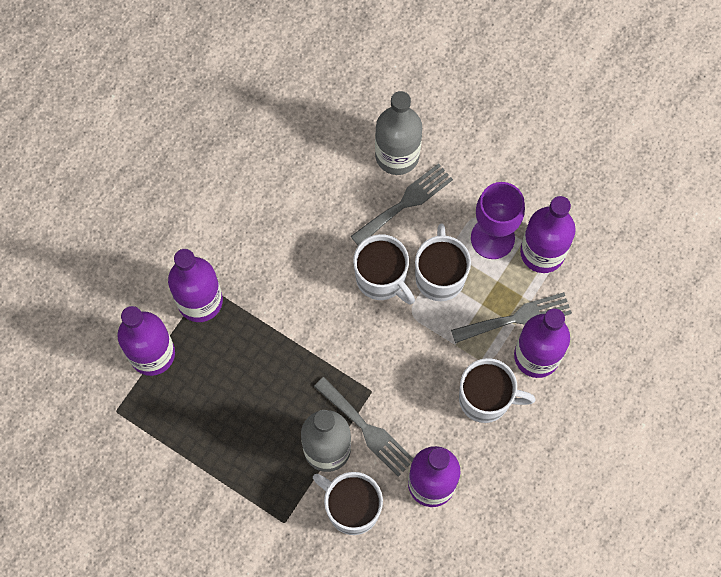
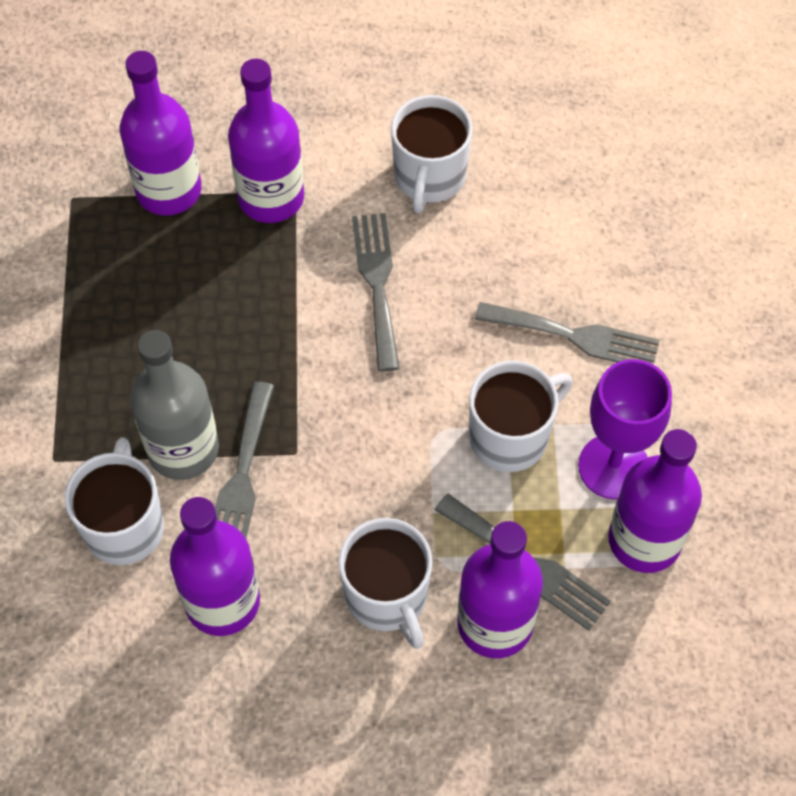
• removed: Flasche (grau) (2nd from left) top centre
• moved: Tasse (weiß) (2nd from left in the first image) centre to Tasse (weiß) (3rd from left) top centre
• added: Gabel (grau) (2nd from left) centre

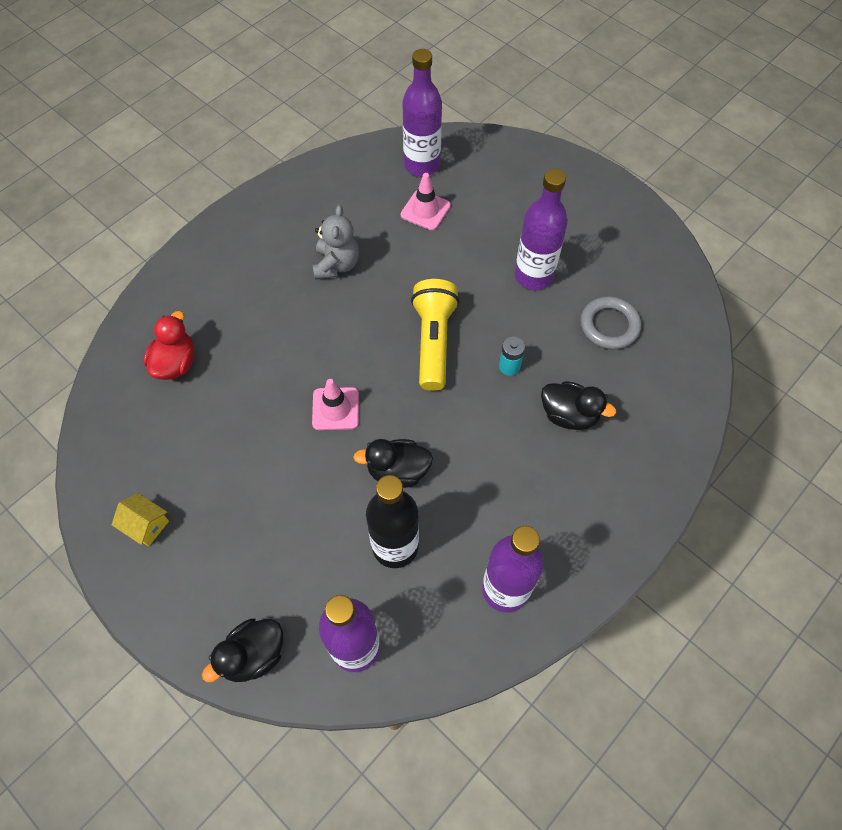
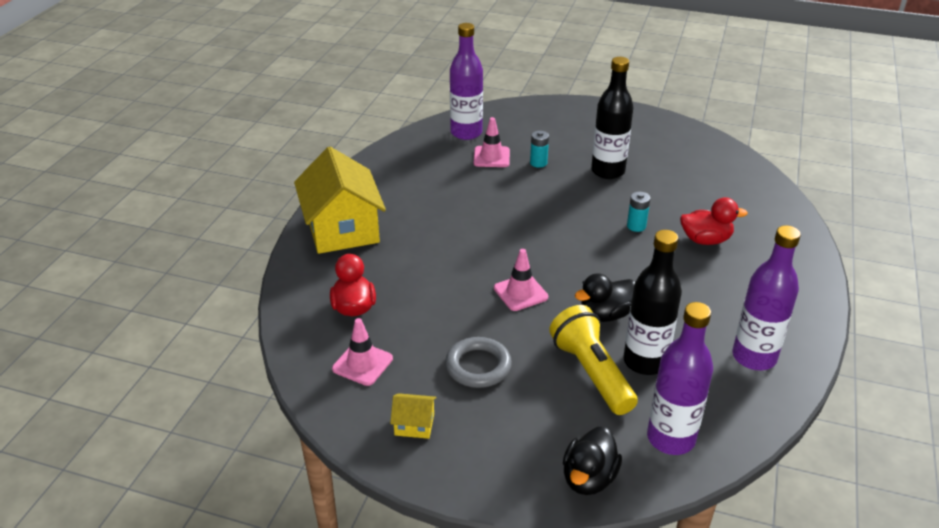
• recoloured: Flasche (lila) (4th from left) top centre to Flasche (schwarz) (1st from left) top centre
• removed: Teddybär (grau) top centre
• moved: Taschenlampe (gelb) centre to bottom centre
• moved: Ring (grau) middle right to bottom centre
• recoloured: Ente (schwarz) (3rd from left) middle right to Ente (rot) (2nd from left) middle right
• added: Batterie (türkis) (1st from left) top centre
• added: Haus (gelb) (1st from left) centre
• added: Leitkegel (rosa) (1st from left) bottom centre

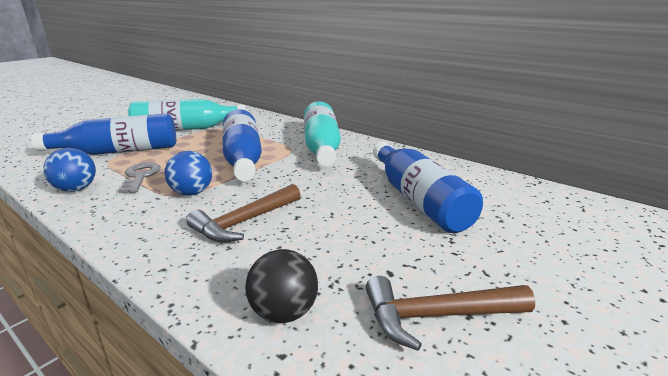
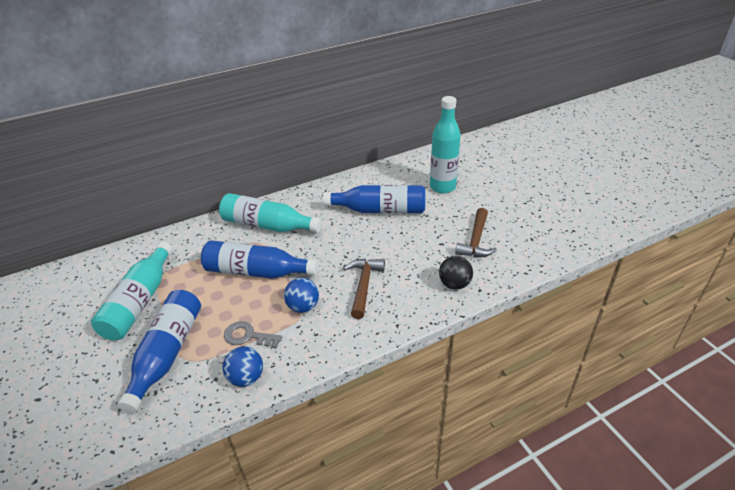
• turned: Hammer (braun) (1st from left) centre = centre 150 degrees counterclockwise
• added: Flasche (türkis) (3rd from left) top centre

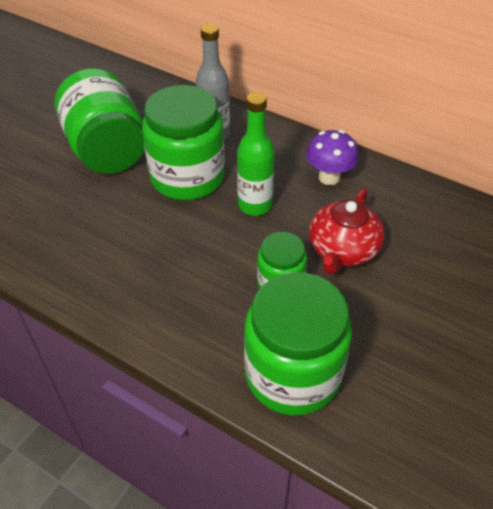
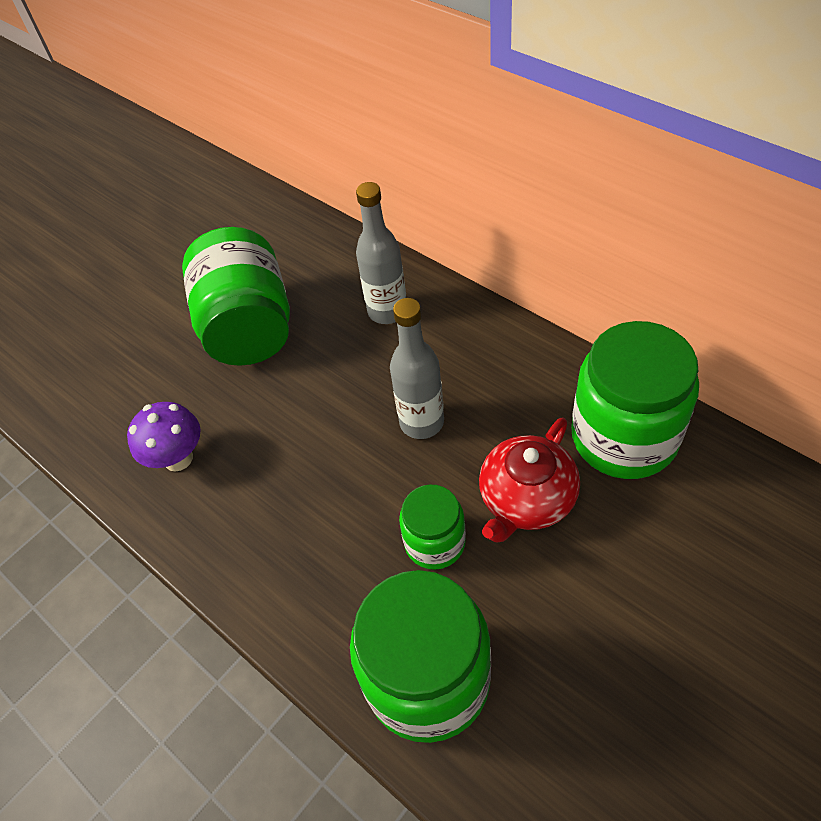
• moved: Einmachglas (grün) (2nd from left in the first image) top centre to Einmachglas (grün) (4th from left) middle right
• recoloured: Flasche (grün) top centre to Flasche (grau) (2nd from left) centre
• moved: Pilz (lila) top right to middle left

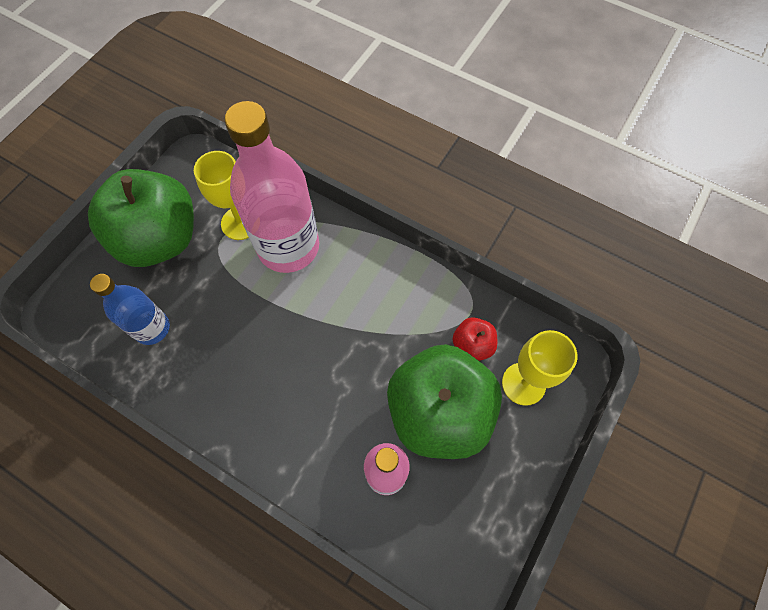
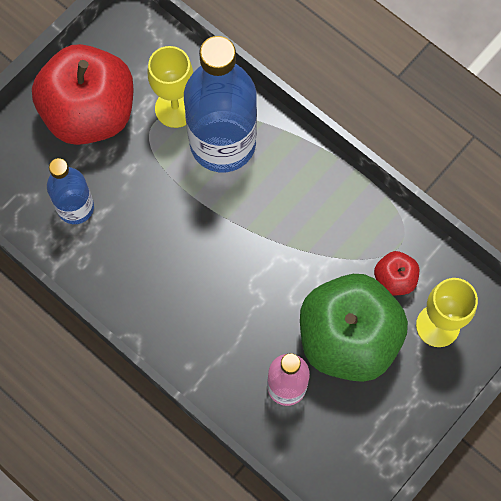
• recoloured: Flasche (rosa) (1st from left) top centre to Flasche (blau) (2nd from left) top centre
• recoloured: Apfel (grün) (1st from left) middle left to Apfel (rot) (1st from left) top left

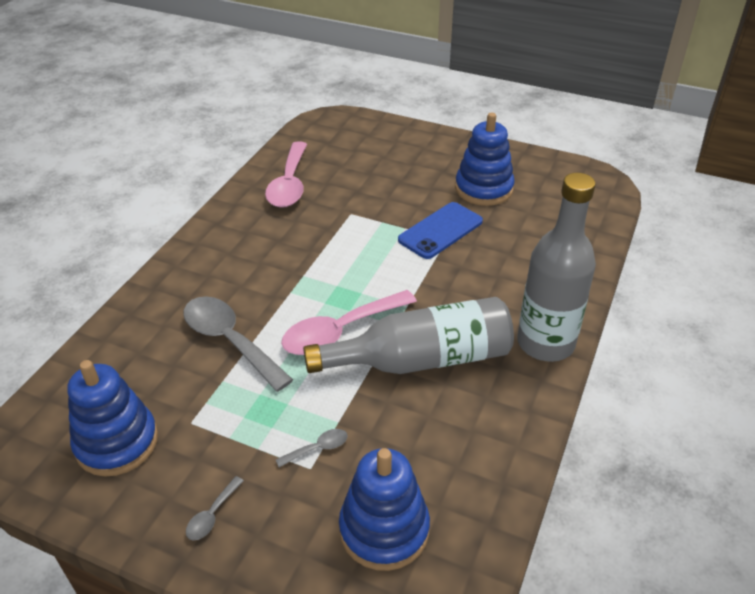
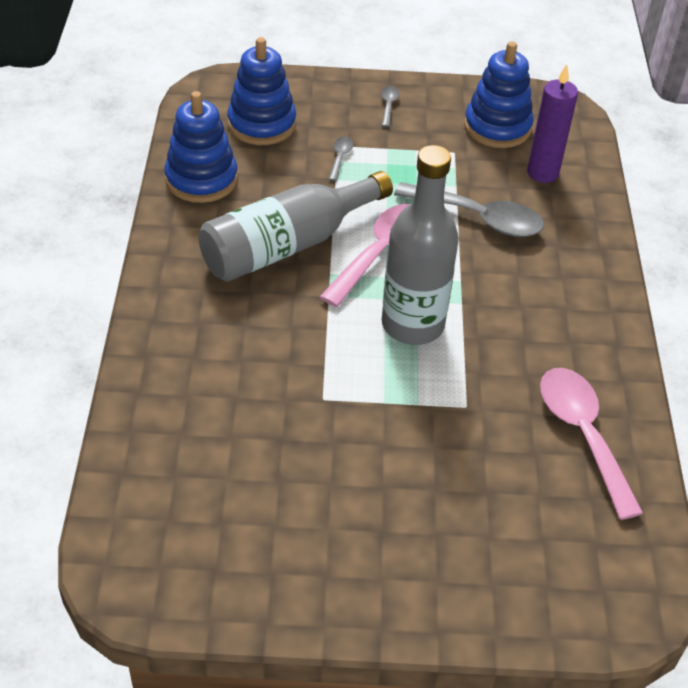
• moved: Stapelspielzeug (blau) (3rd from left in the first image) top centre to Stapelspielzeug (blau) (1st from left) top left
• moved: Flasche (grau) (2nd from left) middle right to centre
• removed: Handy (blau) centre
• turned: Löffel (grau) (3rd from left in the first image) bottom centre = top centre 150 degrees clockwise
• added: Kerze (lila) top right

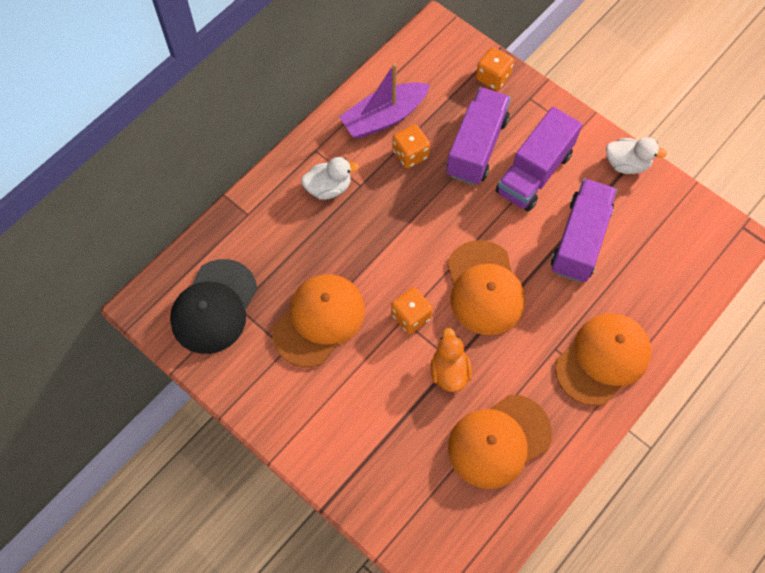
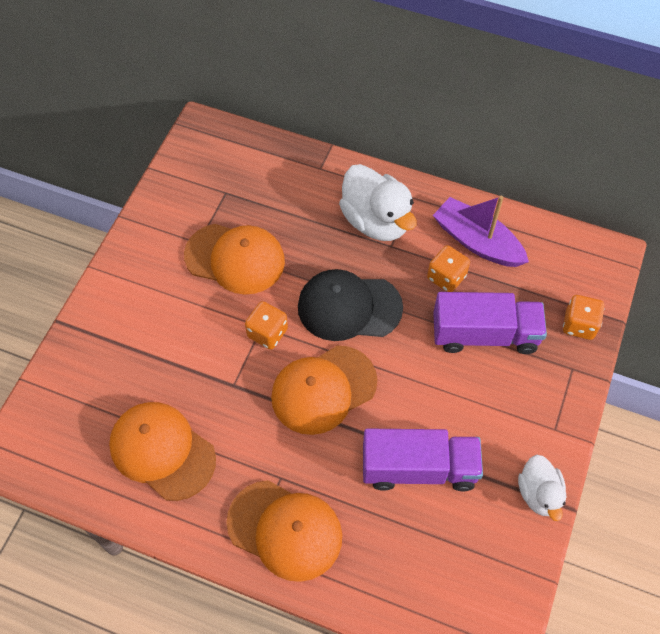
• removed: Lastwagen (lila) (2nd from left) top right
• resized: Ente (weiß) (1st from left) top centre = top centre x1.67
• moved: Kappe (schwarz) middle left to centre
• removed: Ente (orange) centre

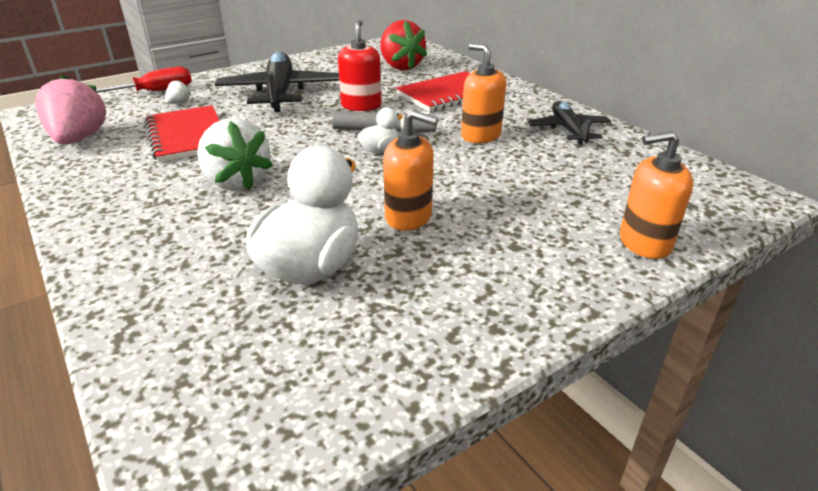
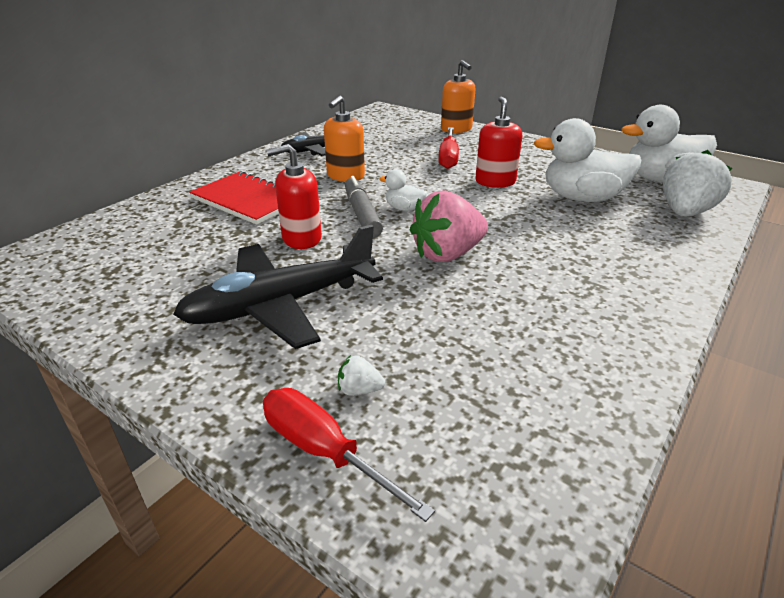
• removed: Erdbeere (rot) top centre
• moved: Erdbeere (rosa) top left to centre
• removed: Notizbuch (rot) (1st from left) top left
• recoloured: Seifenspender (orange) (1st from left) centre to Seifenspender (rot) (2nd from left) top centre
• moved: Erdbeere (weiß) (2nd from left) top left to top right
• added: Ente (weiß) (3rd from left) top right
• added: Schraubenzieher (rot) (2nd from left) top centre

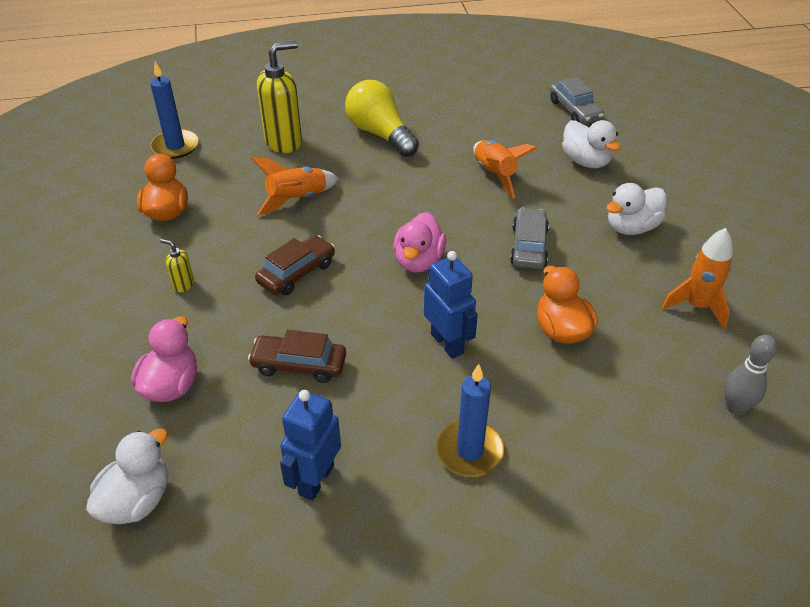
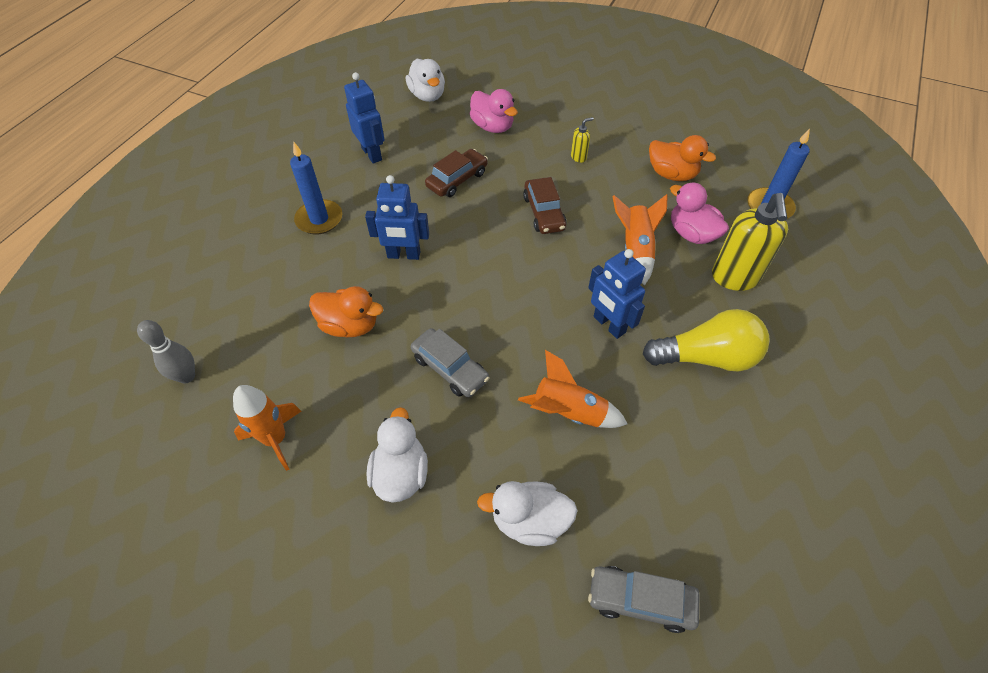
• moved: Ente (rosa) (2nd from left) centre to top right
• added: Roboter (blau) (3rd from left) centre

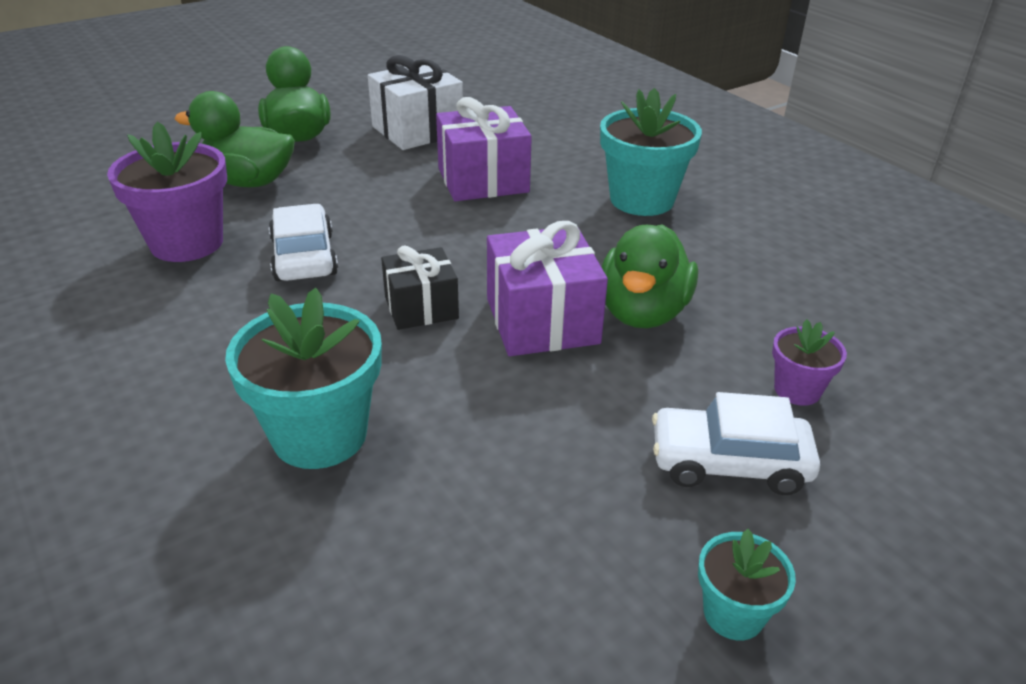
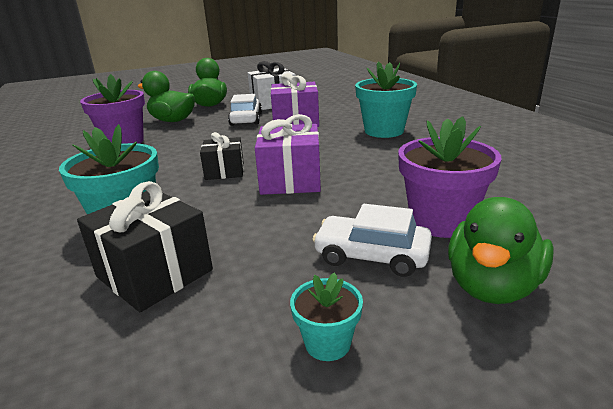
• moved: Auto (weiß) (1st from left) middle left to top centre
• moved: Ente (grün) (3rd from left) centre to middle right
• resized: Blumentopf (lila) (2nd from left) middle right = middle right x1.92
• added: Geschenk (schwarz) (1st from left) middle left

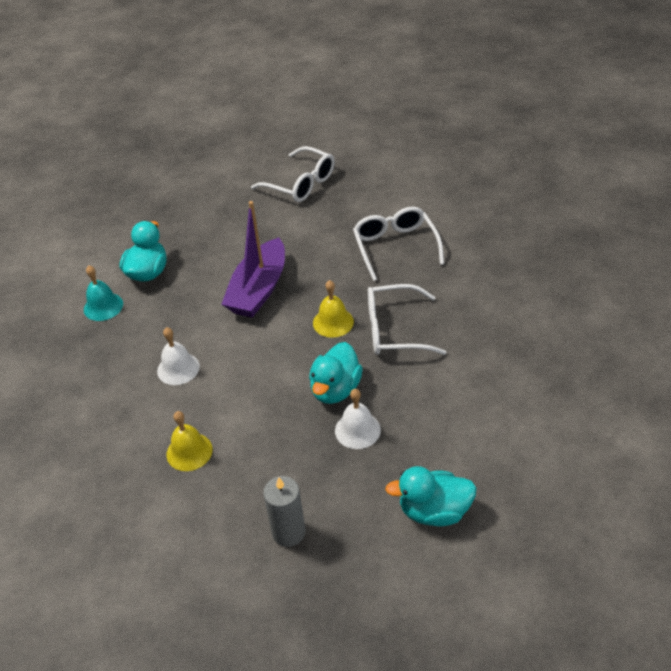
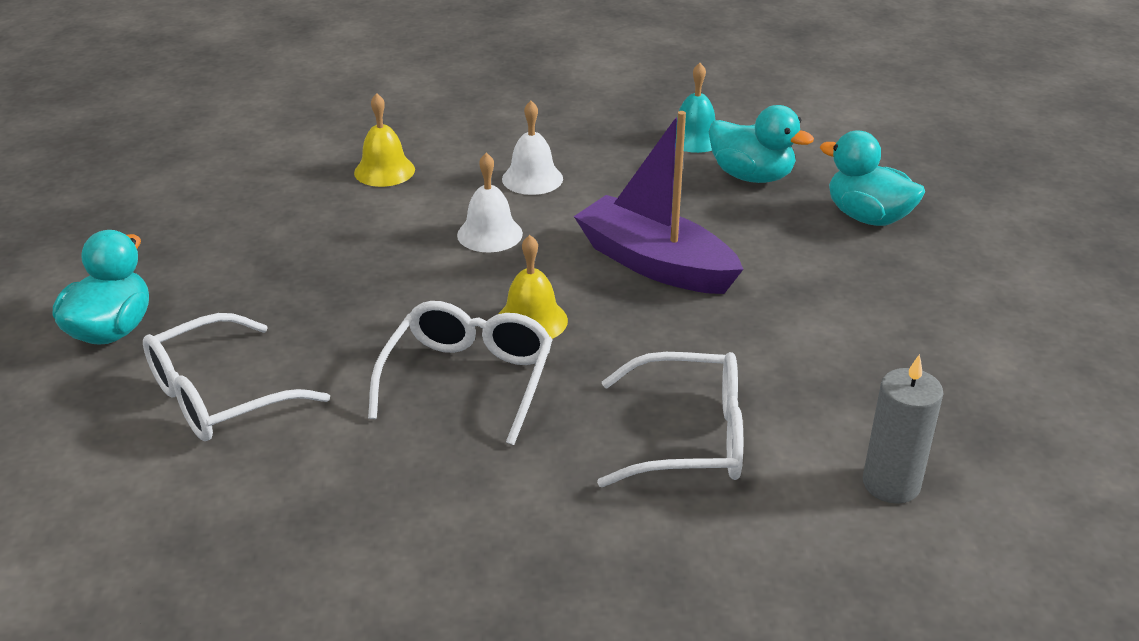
• moved: Brille (weiß) (1st from left) top centre to middle left
• moved: Ente (türkis) (2nd from left in the first image) centre to Ente (türkis) (3rd from left) top right
• moved: Glocke (weiß) (2nd from left in the first image) centre to Glocke (weiß) (1st from left) top centre
• moved: Kerze (grau) bottom centre to bottom right

